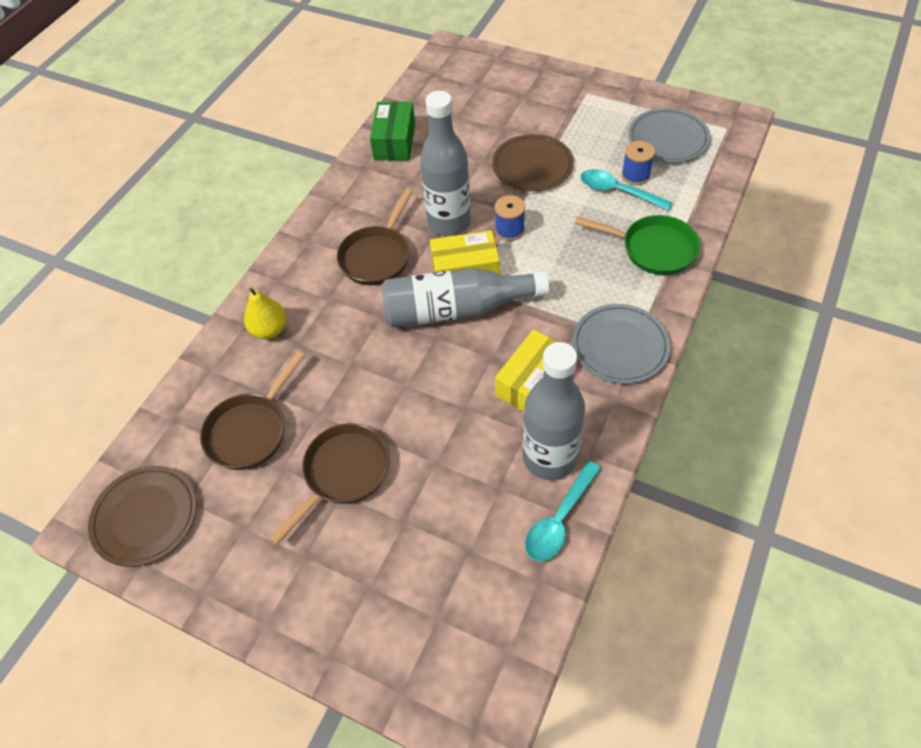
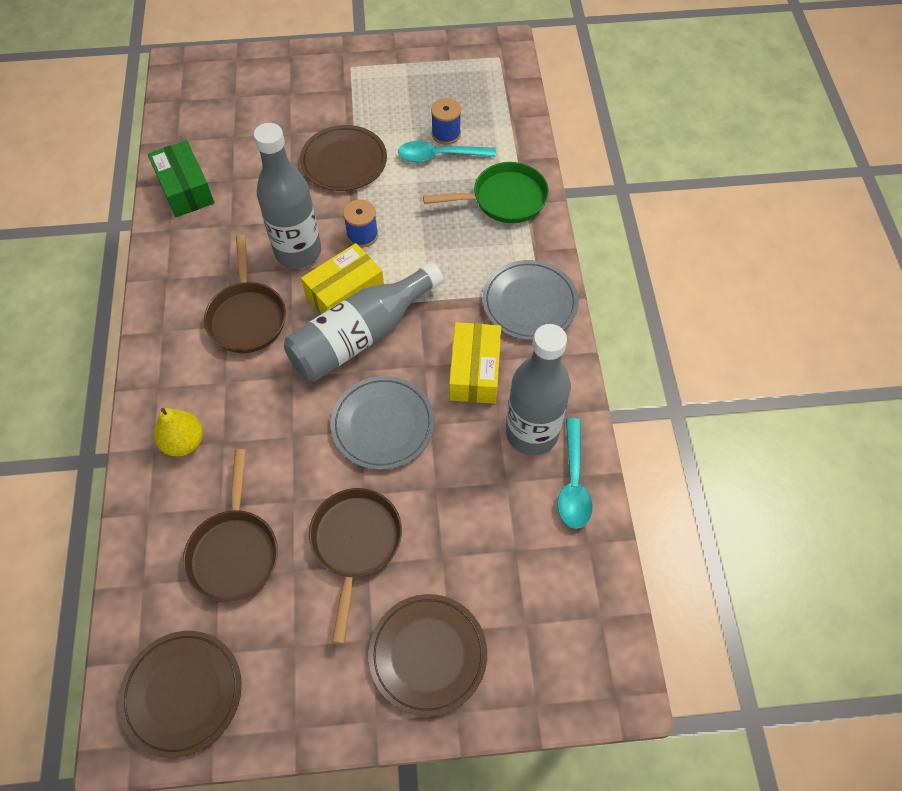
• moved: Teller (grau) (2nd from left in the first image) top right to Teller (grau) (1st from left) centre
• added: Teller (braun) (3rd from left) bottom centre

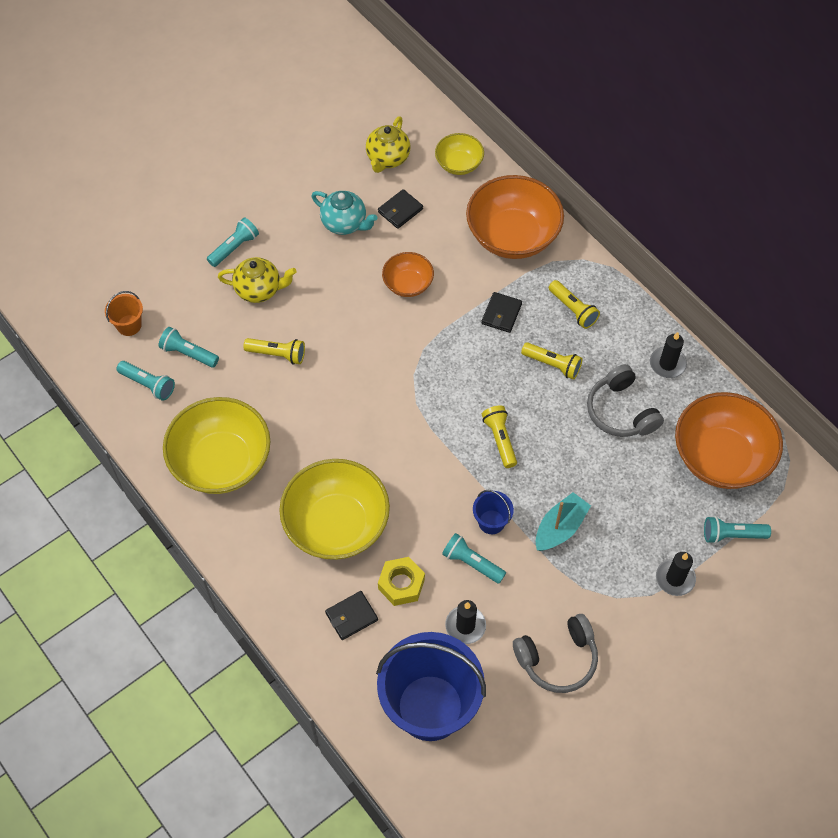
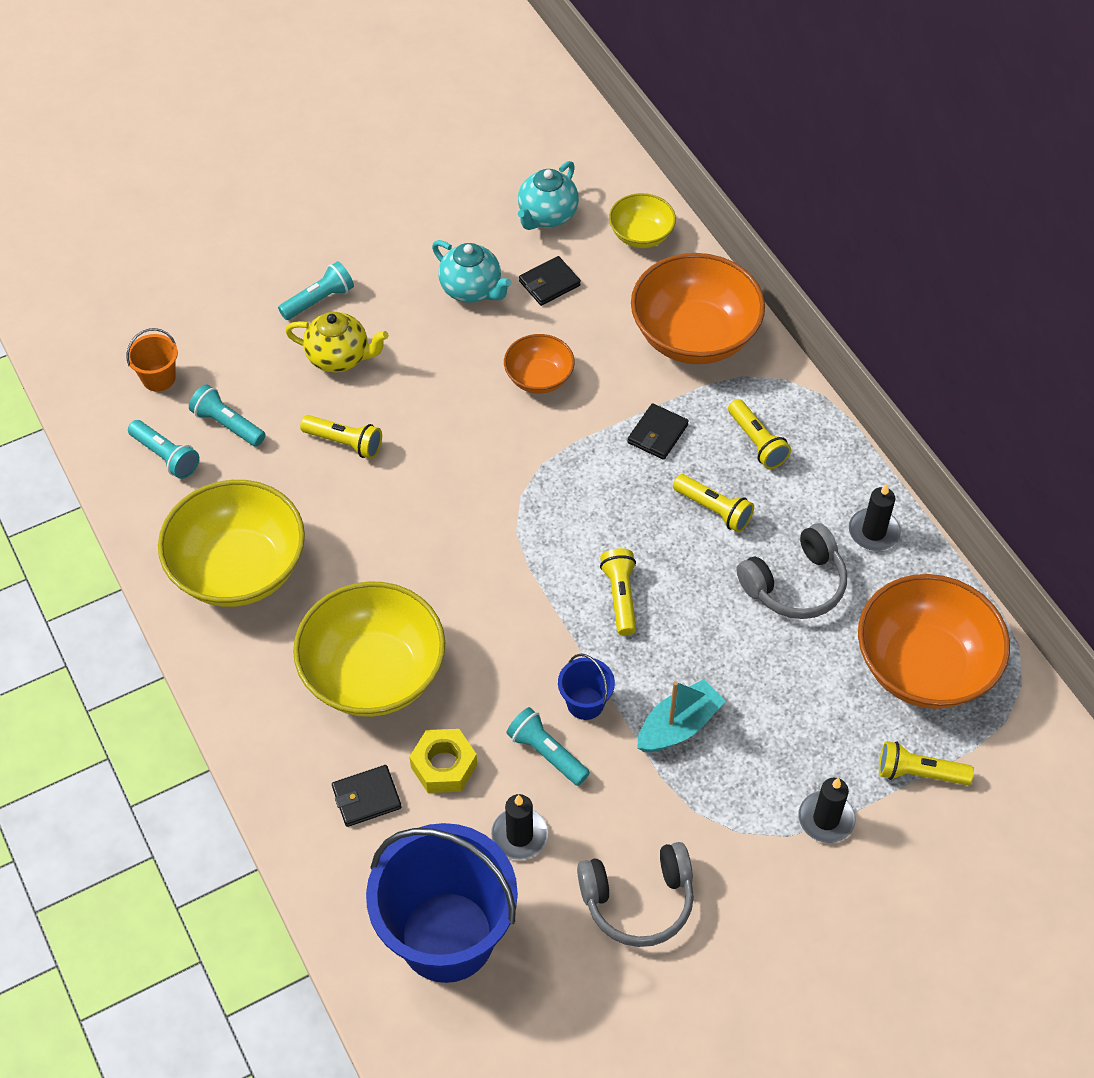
• recoloured: Teekanne (gelb) (2nd from left) top centre to Teekanne (türkis) (2nd from left) top centre
• turned: Kopfhörer (grau) (2nd from left) middle right = middle right 105 degrees counterclockwise
• recoloured: Taschenlampe (türkis) (5th from left) middle right to Taschenlampe (gelb) (5th from left) bottom right

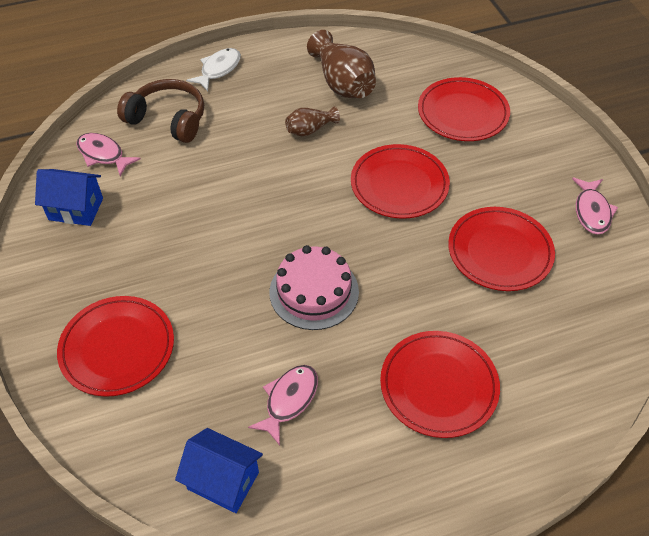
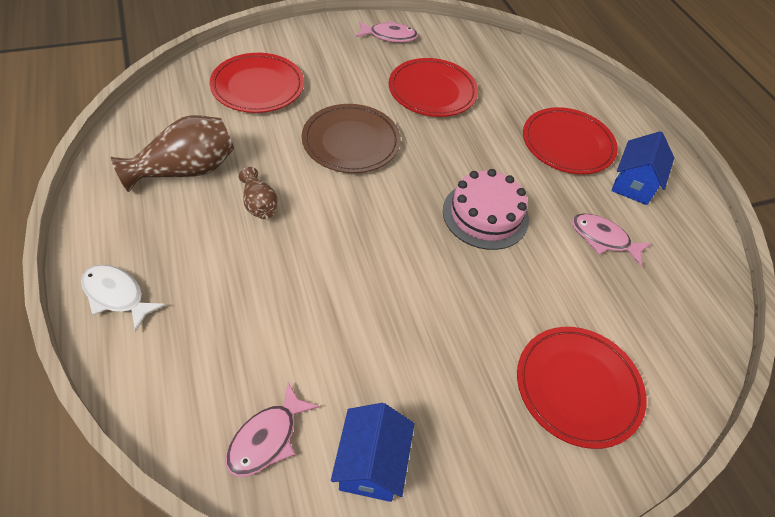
• removed: Kopfhörer (braun) top left
• recoloured: Teller (rot) (2nd from left) centre to Teller (braun) top centre
• moved: Haus (blau) (2nd from left) bottom centre to top right

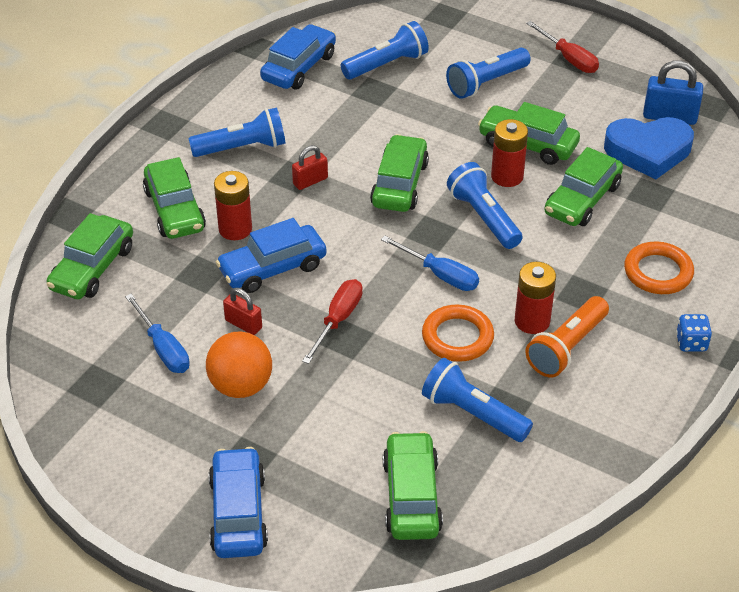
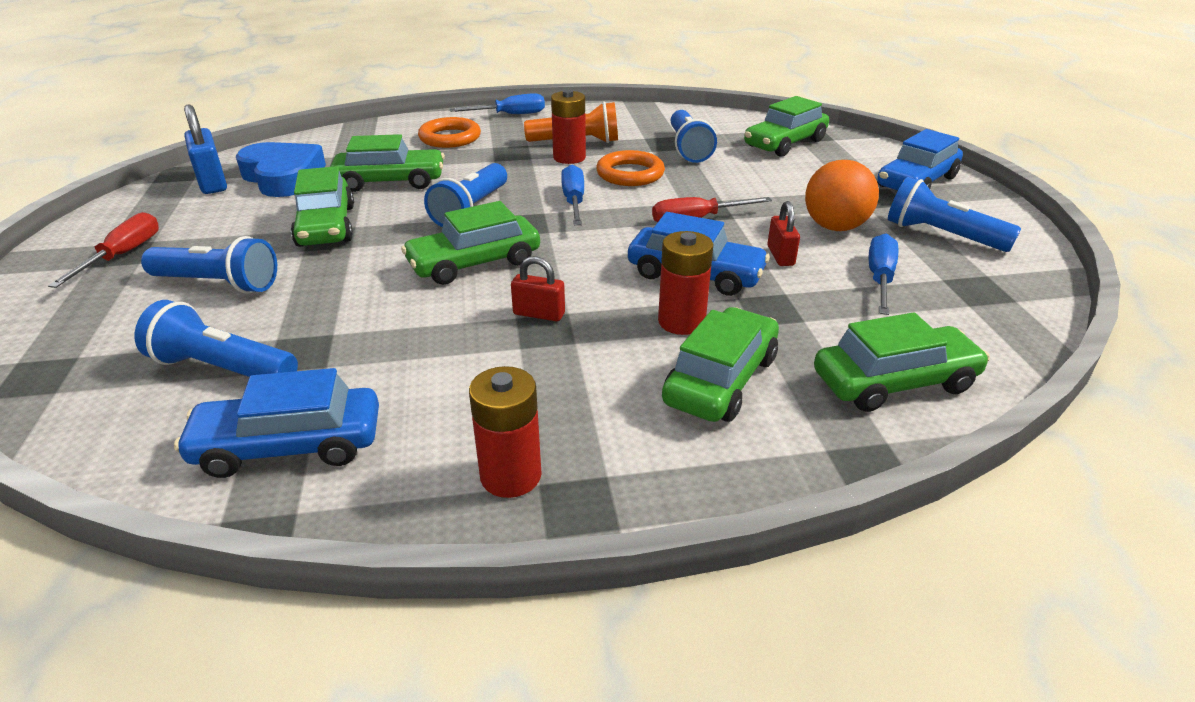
• moved: Taschenlampe (blau) (1st from left in the first image) top left to Taschenlampe (blau) (5th from left) top right
• moved: Batterie (rot) (2nd from left in the first image) top right to Batterie (rot) (1st from left) centre
• replaced: Spielwürfel (blau) middle right to Schraubenzieher (blau) (1st from left) top centre

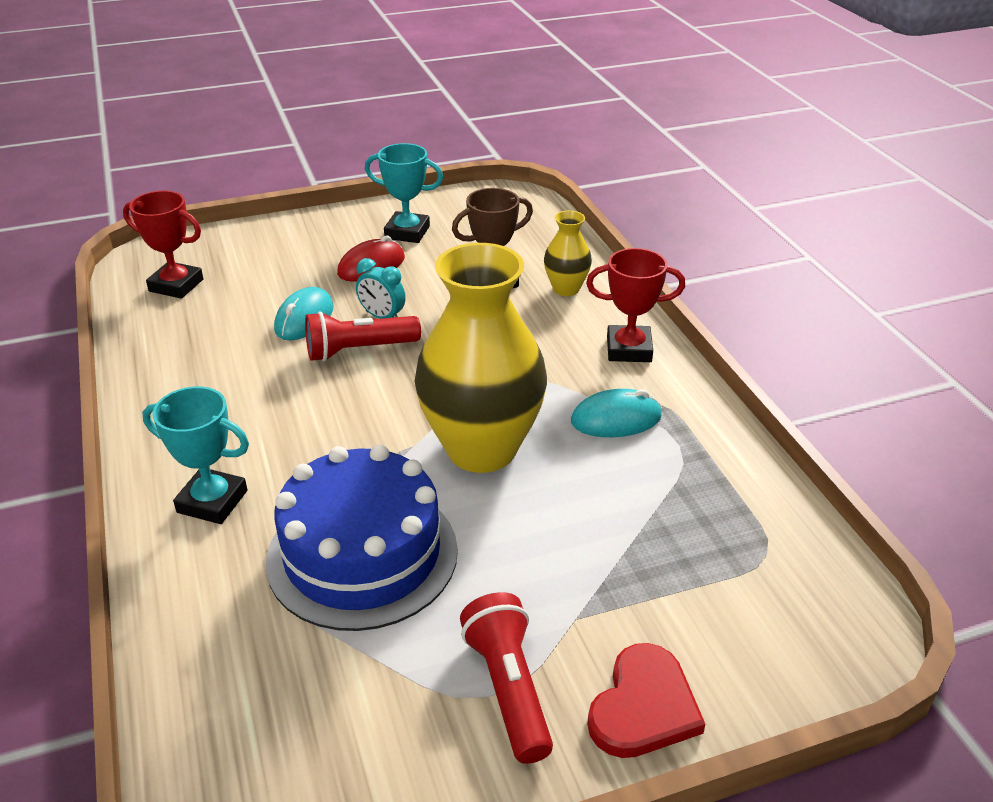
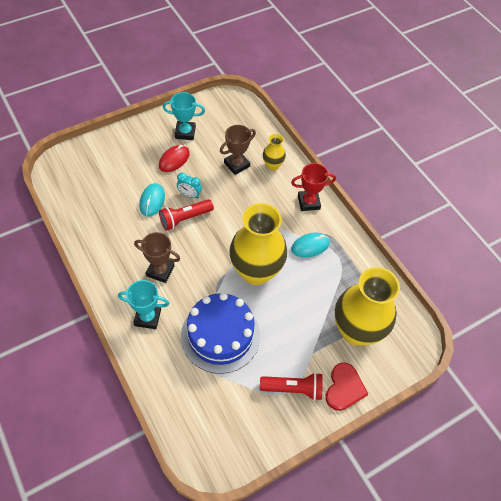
• removed: Pokal (rot) (1st from left) top left
• turned: Taschenlampe (rot) (2nd from left) bottom centre = bottom centre 120 degrees clockwise
• added: Pokal (braun) (1st from left) middle left
• added: Vase (gelb) (3rd from left) middle right

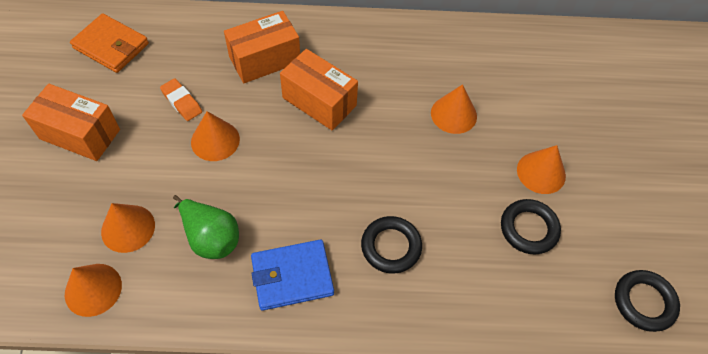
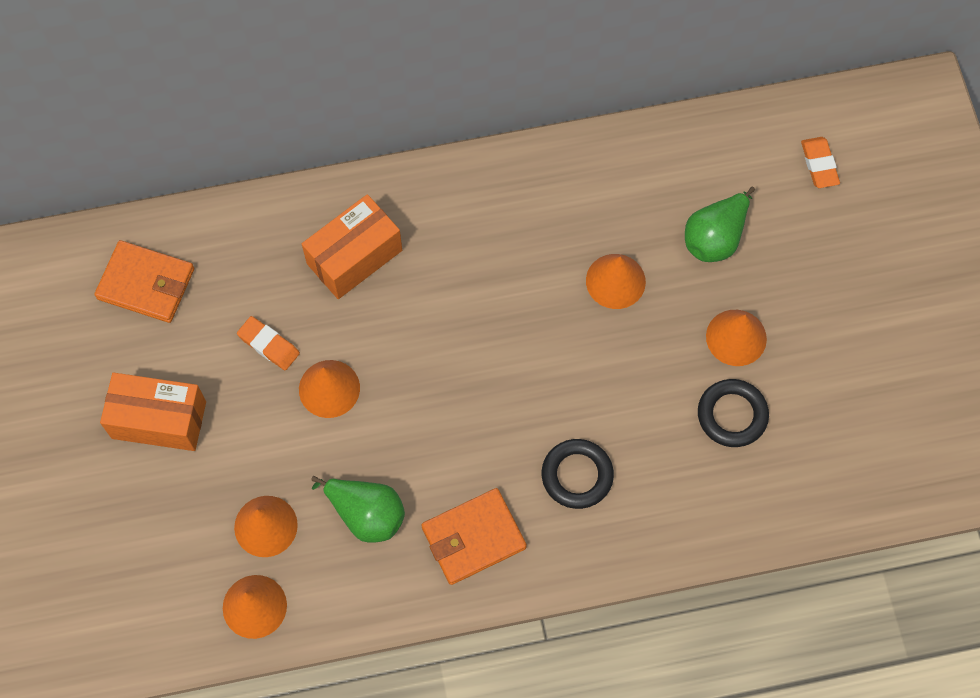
• removed: Schachtel (orange) (3rd from left) top centre
• recoloured: Geldbörse (blau) bottom centre to Geldbörse (orange) (2nd from left) bottom centre
• removed: Ring (schwarz) (3rd from left) bottom right
• added: Radiergummi (orange) (2nd from left) top right
• added: Birne (grün) (2nd from left) top right

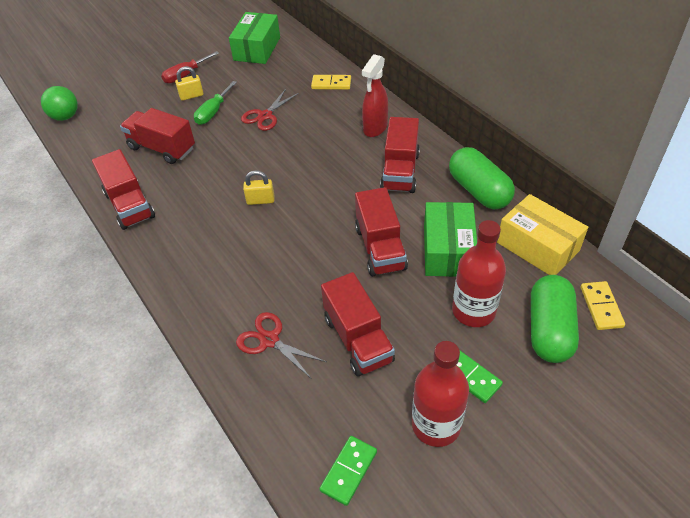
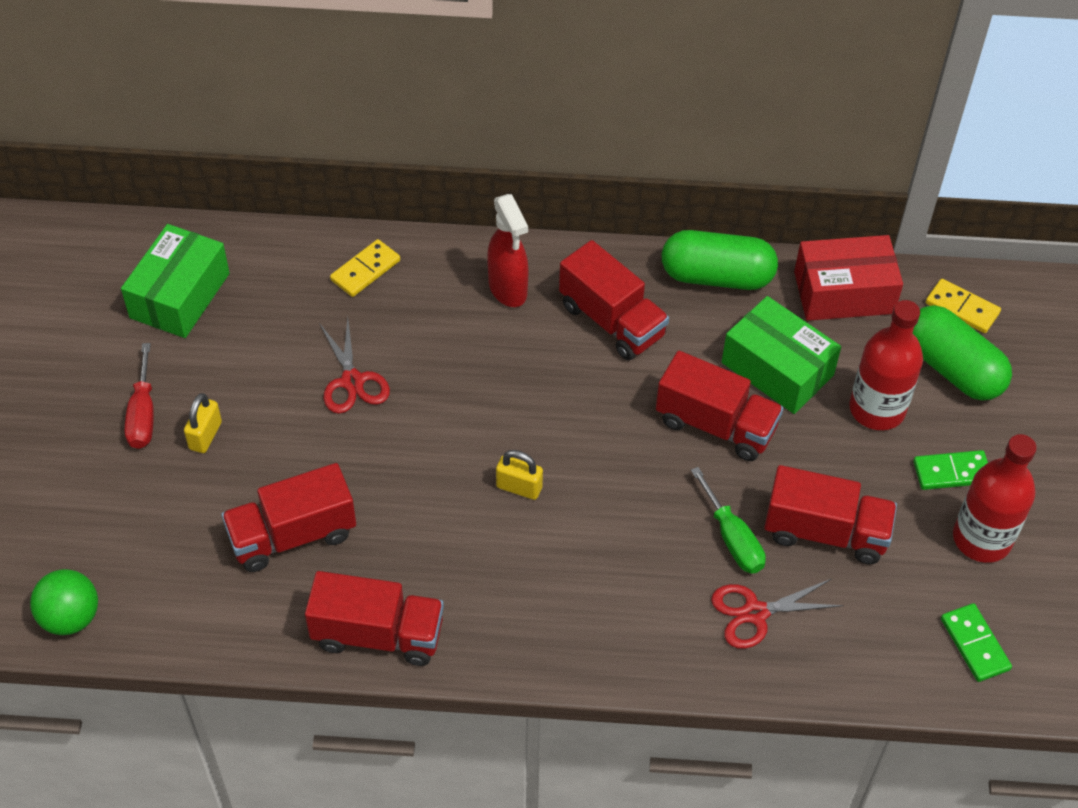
• turned: Schachtel (grün) (1st from left) top centre = middle left 60 degrees clockwise
• moved: Schraubenzieher (grün) top left to middle right
• turned: Vorhängeschloss (gelb) (2nd from left) centre = centre 75 degrees clockwise
• recoloured: Schachtel (gelb) middle right to Schachtel (rot) middle right

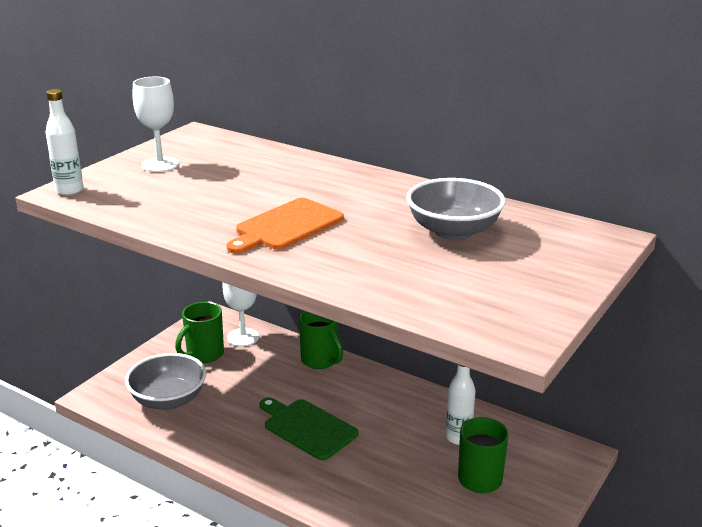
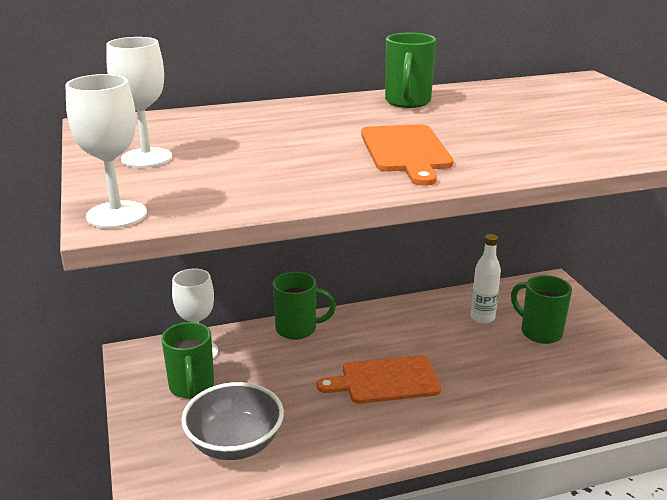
• replaced: Flasche (weiß) (1st from left) top left to Kelch (weiß) (1st from left) top left
• removed: Schüssel (grau) (2nd from left) centre
• recoloured: Schneidebrett (grün) bottom centre to Schneidebrett (orange) (1st from left) bottom centre
• added: Tasse (grün) (3rd from left) top centre

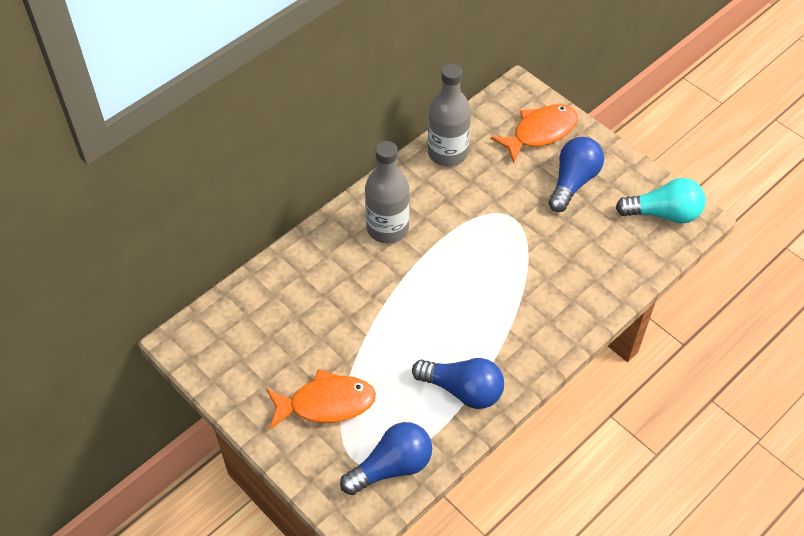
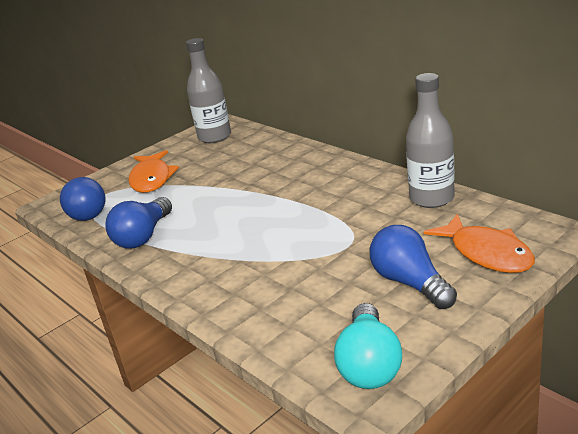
• turned: Glühbirne (blau) (3rd from left) top right = middle right 150 degrees counterclockwise
• moved: Flasche (grau) (1st from left) centre to top centre

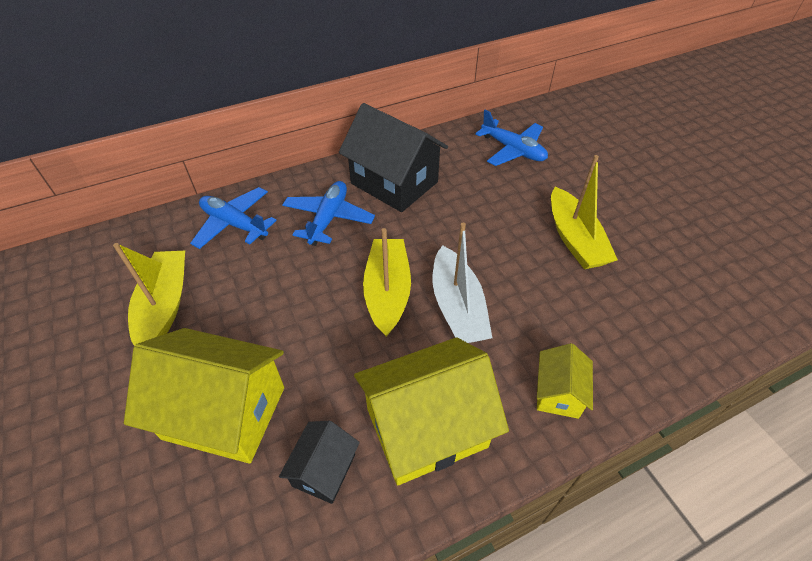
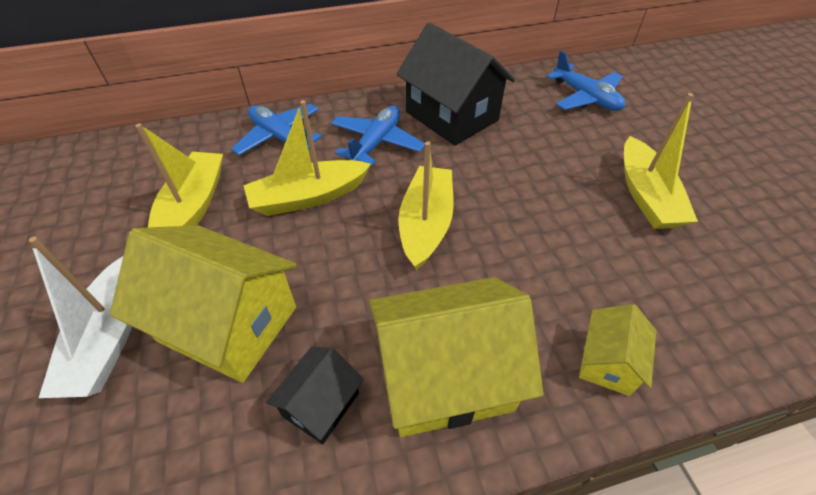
• moved: Boot (weiß) centre to middle left
• added: Boot (gelb) (2nd from left) top centre

